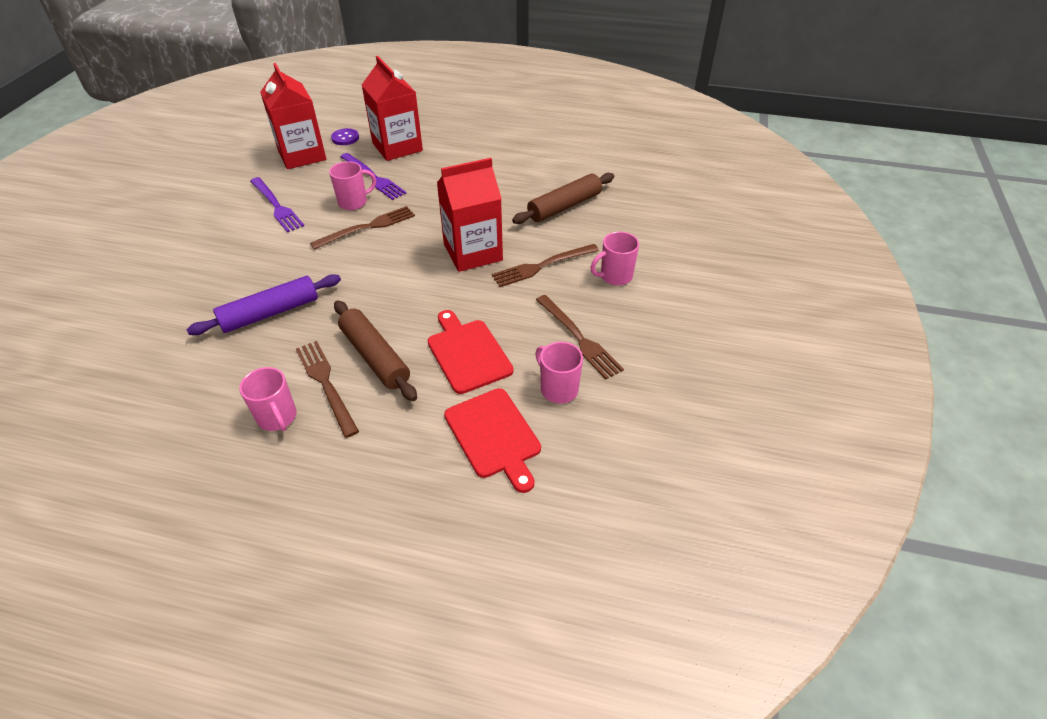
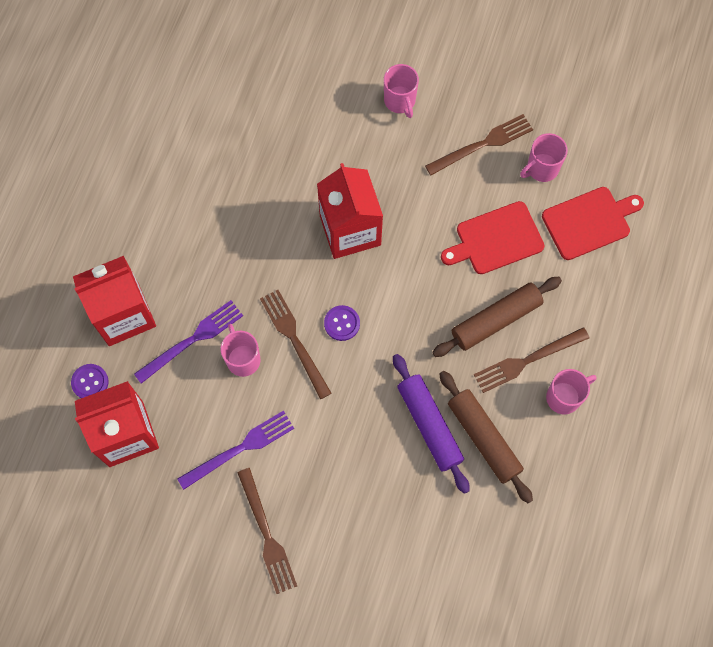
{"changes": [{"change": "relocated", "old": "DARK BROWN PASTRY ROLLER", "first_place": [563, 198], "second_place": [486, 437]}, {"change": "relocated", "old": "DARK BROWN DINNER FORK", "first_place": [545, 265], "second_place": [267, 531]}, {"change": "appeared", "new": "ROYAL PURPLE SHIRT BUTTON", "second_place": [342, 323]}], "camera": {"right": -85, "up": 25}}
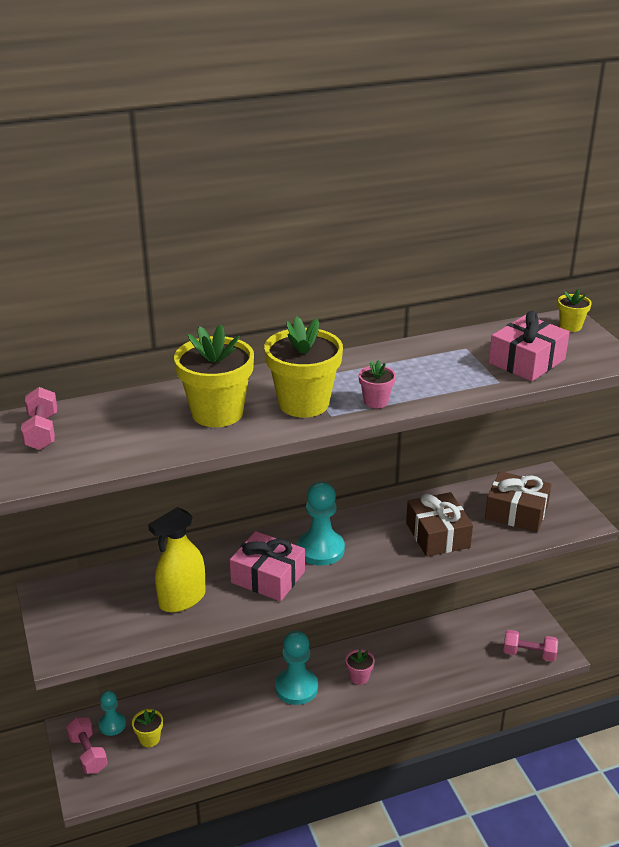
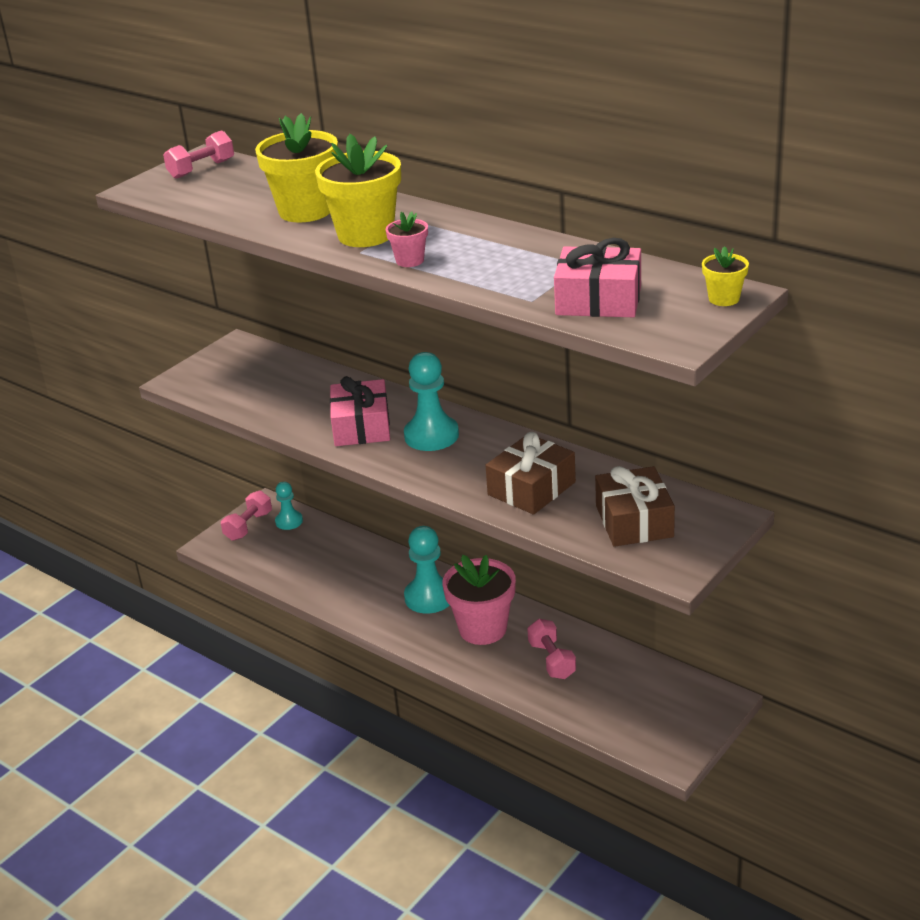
{"changes": [{"change": "missing", "old": "YELLOW SPRAYER", "first_place": [177, 559]}, {"change": "relocated", "old": "ROSY FREE WEIGHT", "first_place": [530, 646], "second_place": [551, 649]}, {"change": "size", "old": "ROSY POTTED PLANT", "first_place": [360, 667], "second_place": [479, 600], "factor": 2.07}, {"change": "missing", "old": "YELLOW POTTED PLANT", "first_place": [147, 728]}], "camera": {"right": 60, "up": 0}}
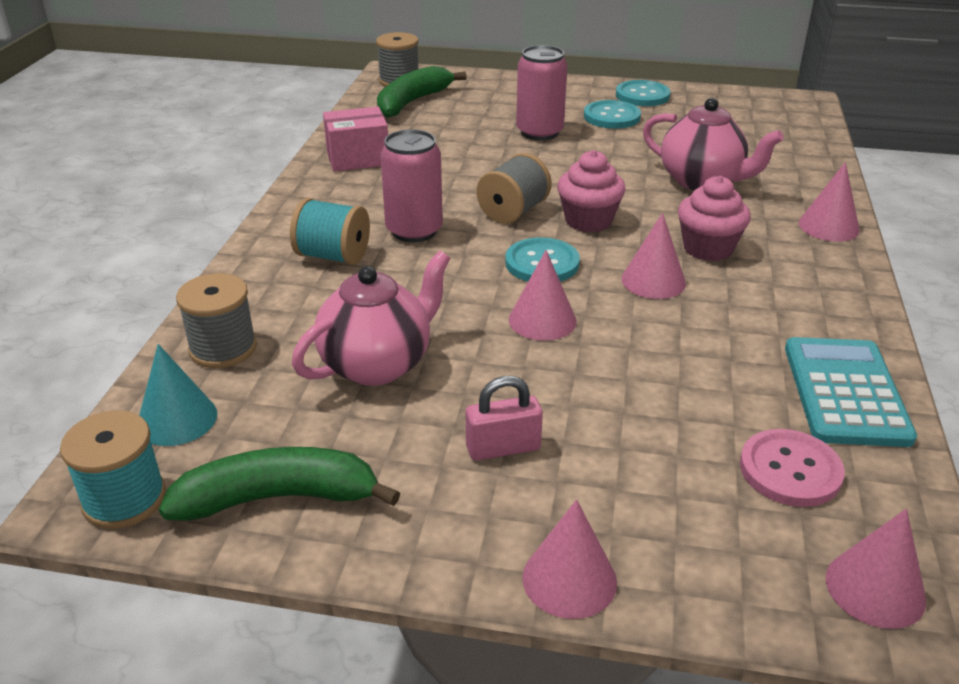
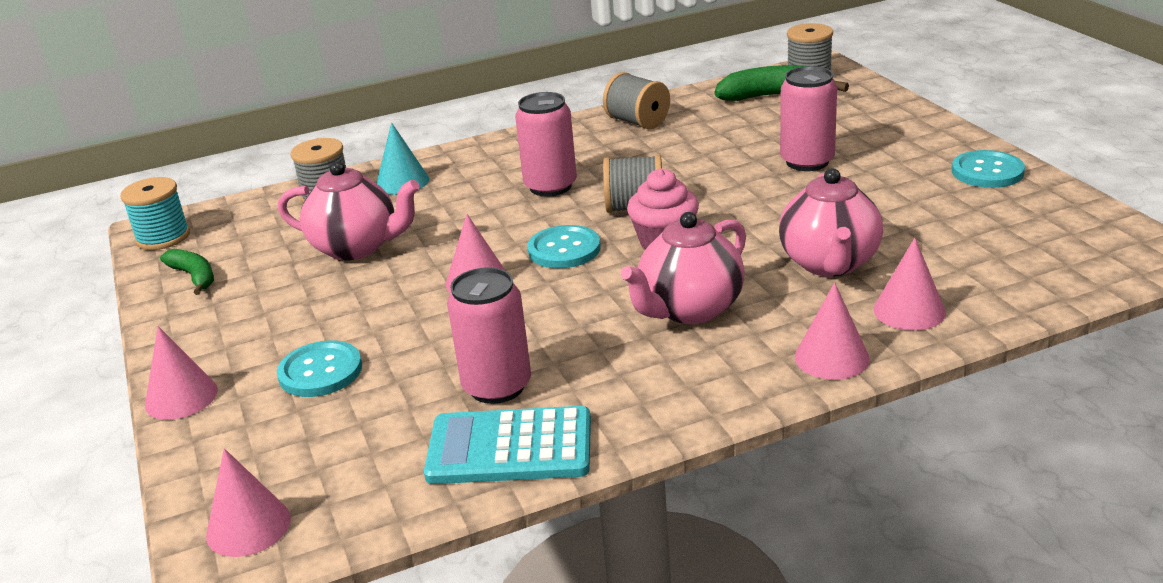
{"changes": [{"change": "relocated", "old": "TEAL SHIRT BUTTON", "first_place": [612, 114], "second_place": [319, 368]}, {"change": "exchanged", "old": "ROSY PARCEL", "new": "GREY REEL OF THREAD", "first_place": [355, 139], "second_place": [636, 100]}, {"change": "exchanged", "old": "ROSY CUPCAKE", "new": "ROSY CHINA TEAPOT", "first_place": [714, 218], "second_place": [683, 268]}, {"change": "missing", "old": "TEAL REEL OF THREAD", "first_place": [330, 231]}, {"change": "relocated", "old": "ROSY CONE SHAPE", "first_place": [653, 256], "second_place": [910, 284]}, {"change": "spun", "old": "TEAL ADDING MACHINE", "first_place": [851, 392], "second_place": [507, 445], "degrees": -150}, {"change": "relocated", "old": "TEAL CONE SHAPE", "first_place": [178, 395], "second_place": [402, 159]}, {"change": "missing", "old": "ROSY PADLOCK", "first_place": [504, 418]}, {"change": "missing", "old": "ROSY SHIRT BUTTON", "first_place": [792, 468]}, {"change": "size", "old": "EMERALD BANANA FRUIT", "first_place": [279, 484], "second_place": [187, 272], "factor": 0.61}, {"change": "appeared", "new": "ROSY TIN", "second_place": [489, 335]}], "camera": {"right": 60, "up": -5}}
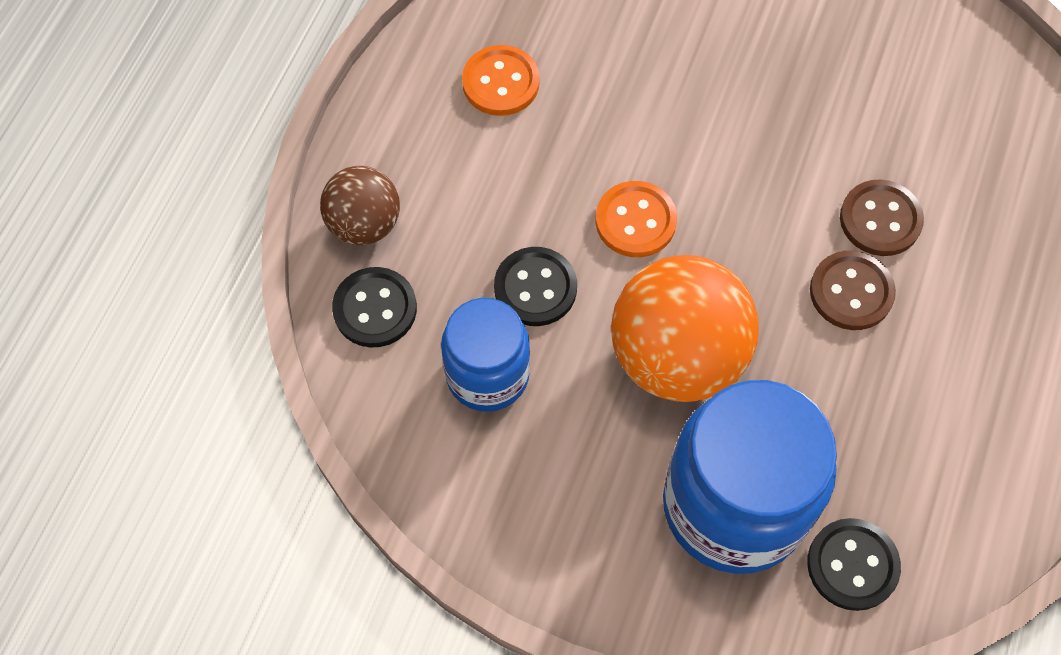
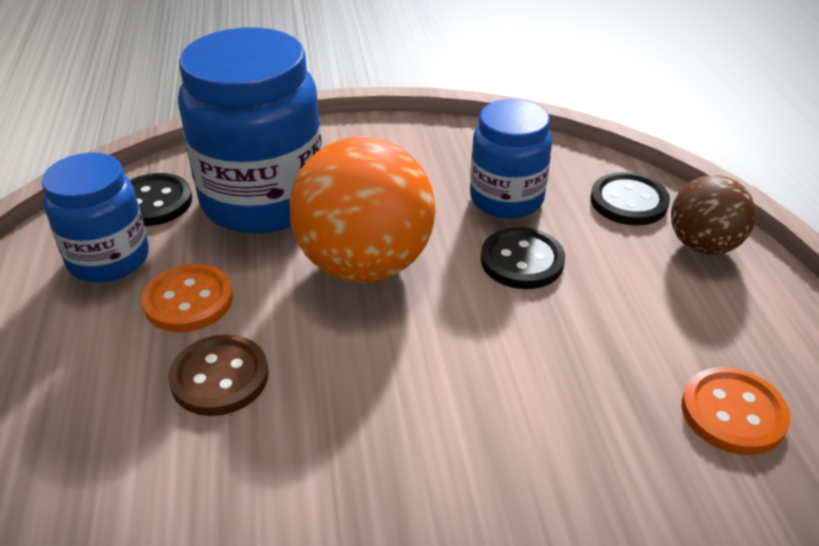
{"changes": [{"change": "missing", "old": "DARK BROWN SHIRT BUTTON", "first_place": [882, 218]}, {"change": "relocated", "old": "ORANGE-COLOURED SHIRT BUTTON", "first_place": [636, 219], "second_place": [187, 298]}, {"change": "appeared", "new": "BLUE JAM JAR", "second_place": [95, 218]}], "camera": {"right": 150, "up": -25}}
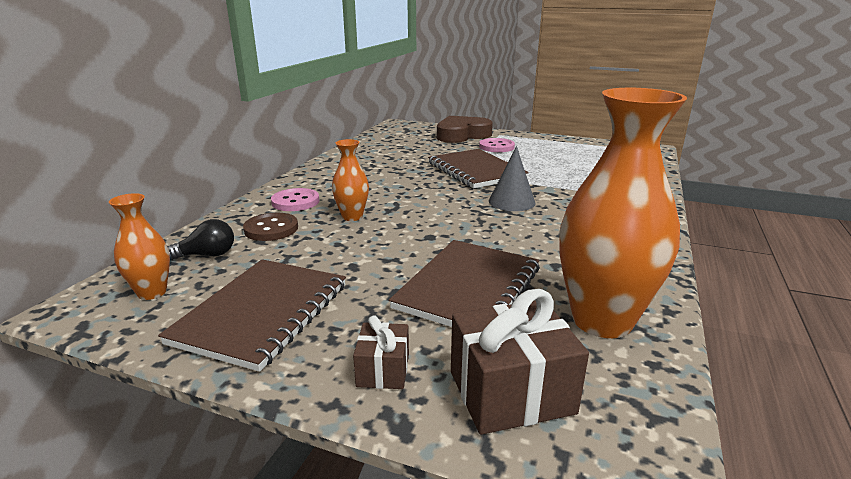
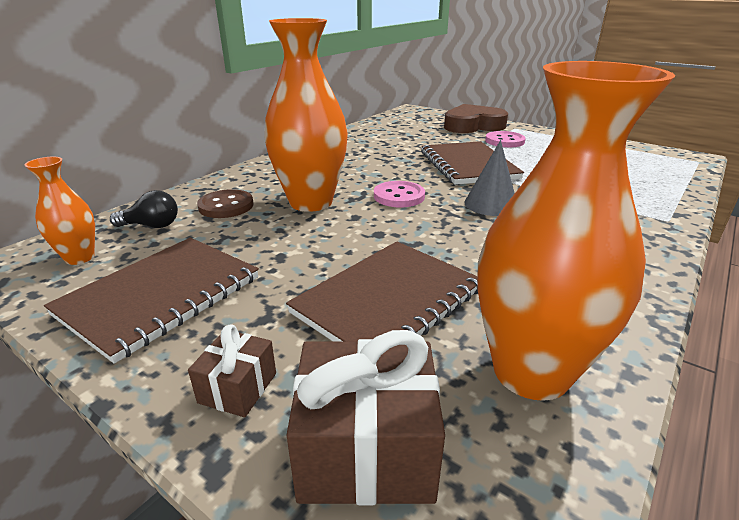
{"changes": [{"change": "size", "old": "ORANGE-COLOURED VASE", "first_place": [350, 180], "second_place": [306, 115], "factor": 2.03}, {"change": "relocated", "old": "ROSY SHIRT BUTTON", "first_place": [295, 199], "second_place": [399, 194]}], "camera": {"right": 15, "up": 5}}
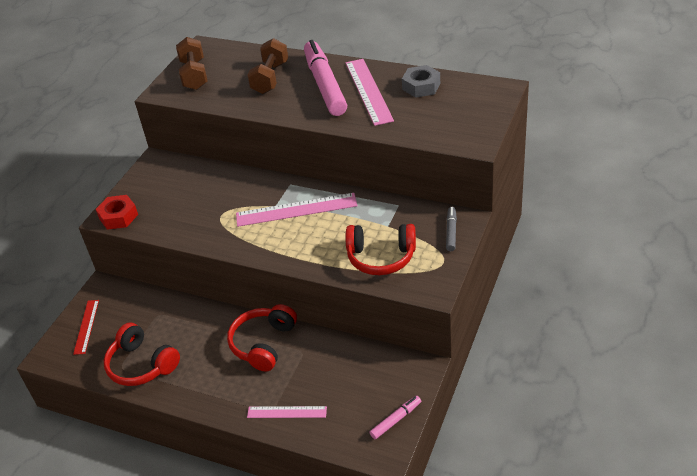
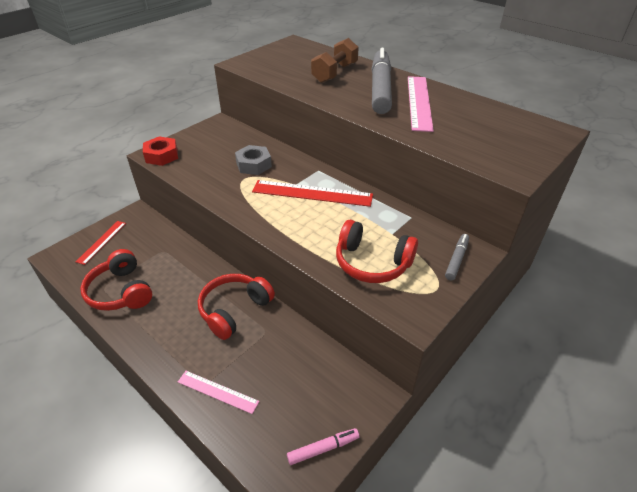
{"changes": [{"change": "missing", "old": "DARK BROWN FREE WEIGHT", "first_place": [192, 63]}, {"change": "colour", "old": "ROSY FELT PEN", "new": "GREY FELT PEN", "first_place": [325, 78], "second_place": [382, 81]}, {"change": "relocated", "old": "GREY HEX NUT", "first_place": [421, 81], "second_place": [253, 160]}, {"change": "colour", "old": "ROSY STRAIGHTEDGE", "new": "CRIMSON STRAIGHTEDGE", "first_place": [297, 210], "second_place": [312, 193]}], "camera": {"right": 15, "up": 0}}
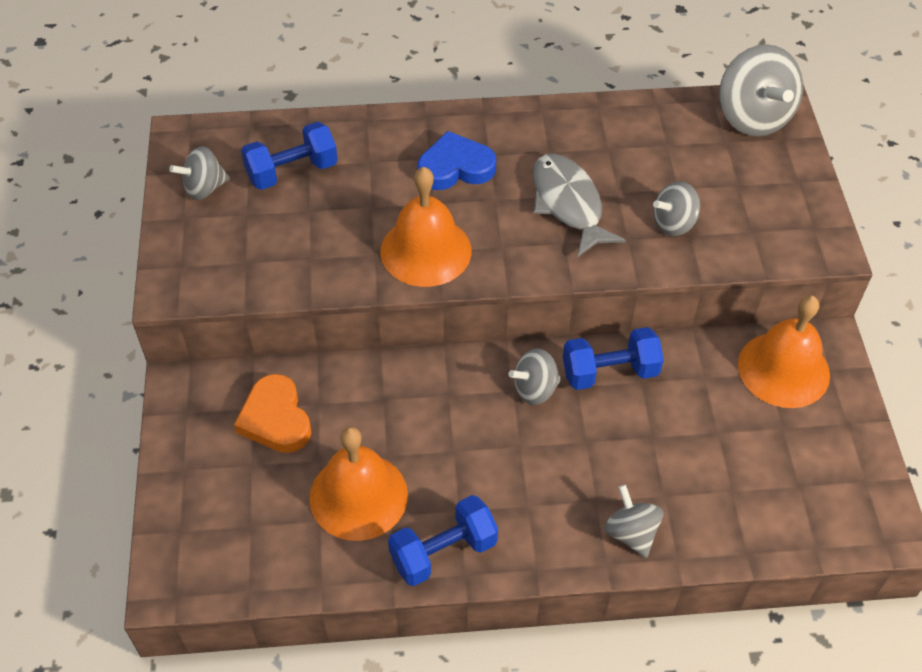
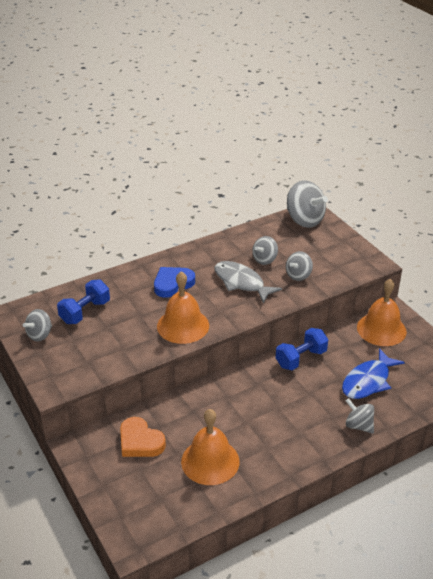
{"changes": [{"change": "relocated", "old": "GREY SPINNING TOP", "first_place": [535, 376], "second_place": [265, 250]}, {"change": "missing", "old": "BLUE FREE WEIGHT", "first_place": [443, 540]}, {"change": "appeared", "new": "BLUE FISH", "second_place": [373, 373]}], "camera": {"right": -25, "up": -15}}
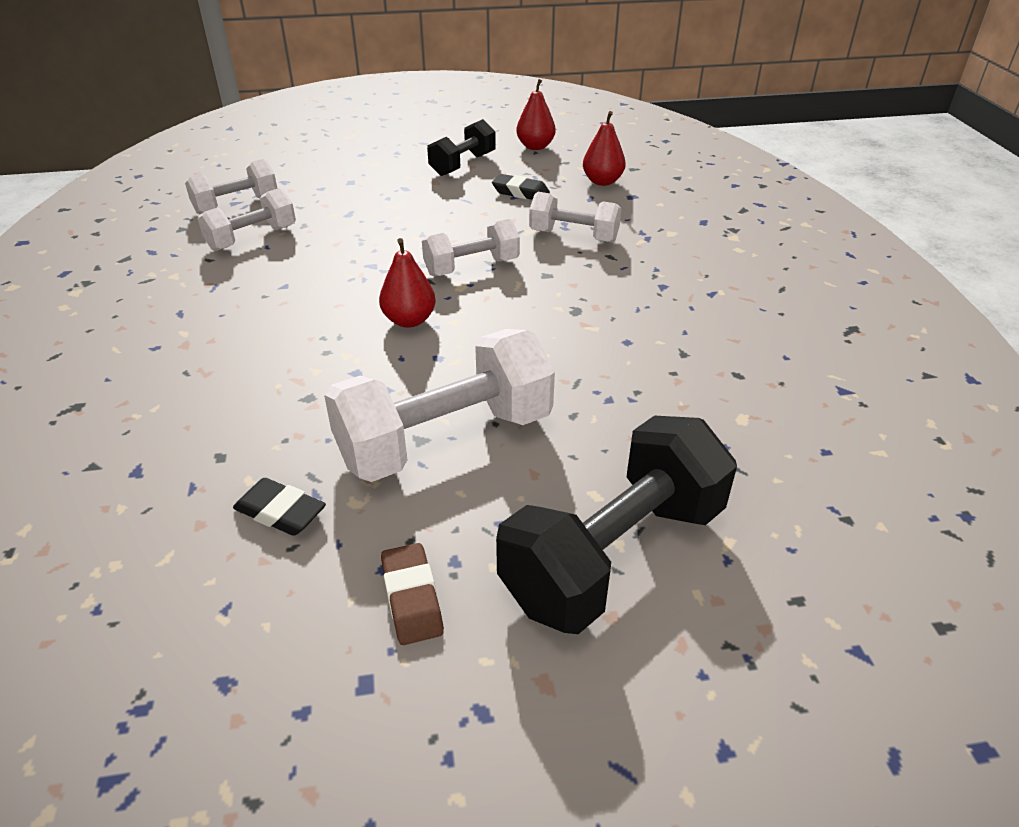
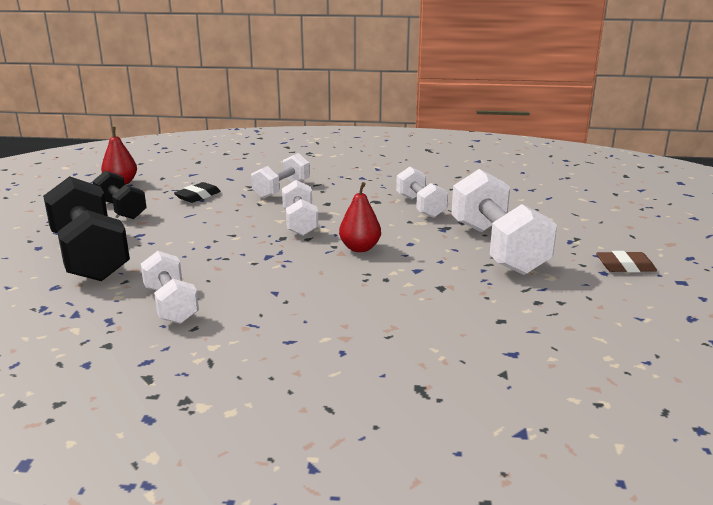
{"changes": [{"change": "missing", "old": "CRIMSON TOY PEAR", "first_place": [604, 148]}, {"change": "relocated", "old": "SNOW-WHITE FREE WEIGHT", "first_place": [231, 186], "second_place": [422, 192]}, {"change": "relocated", "old": "EBONY FREE WEIGHT", "first_place": [616, 524], "second_place": [86, 228]}, {"change": "missing", "old": "EBONY ERASER", "first_place": [279, 507]}], "camera": {"right": -75, "up": -15}}
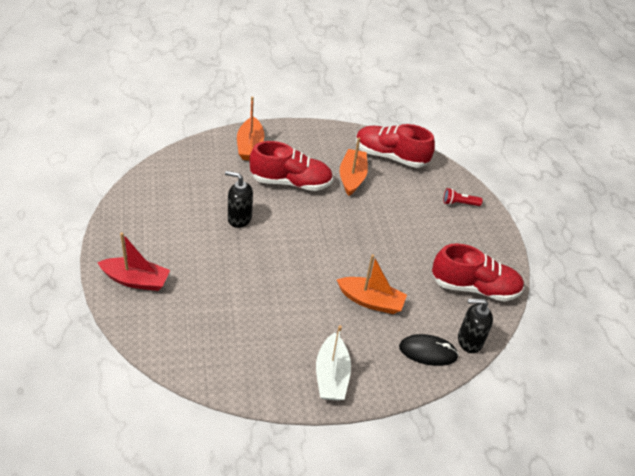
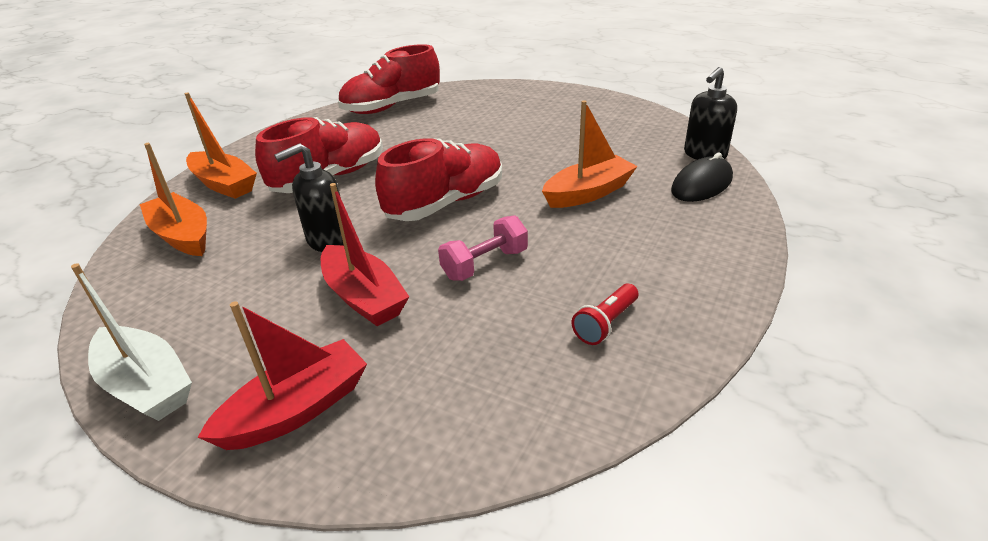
{"changes": [{"change": "relocated", "old": "ORANGE-COLOURED BOAT", "first_place": [354, 166], "second_place": [173, 199]}, {"change": "relocated", "old": "CRIMSON POCKET TORCH", "first_place": [463, 197], "second_place": [605, 314]}, {"change": "relocated", "old": "CRIMSON SHOE", "first_place": [478, 272], "second_place": [438, 179]}, {"change": "relocated", "old": "SNOW-WHITE BOAT", "first_place": [333, 363], "second_place": [131, 342]}, {"change": "appeared", "new": "CRIMSON BOAT", "second_place": [365, 254]}, {"change": "appeared", "new": "ROSY FREE WEIGHT", "second_place": [483, 248]}], "camera": {"right": -45, "up": -10}}
